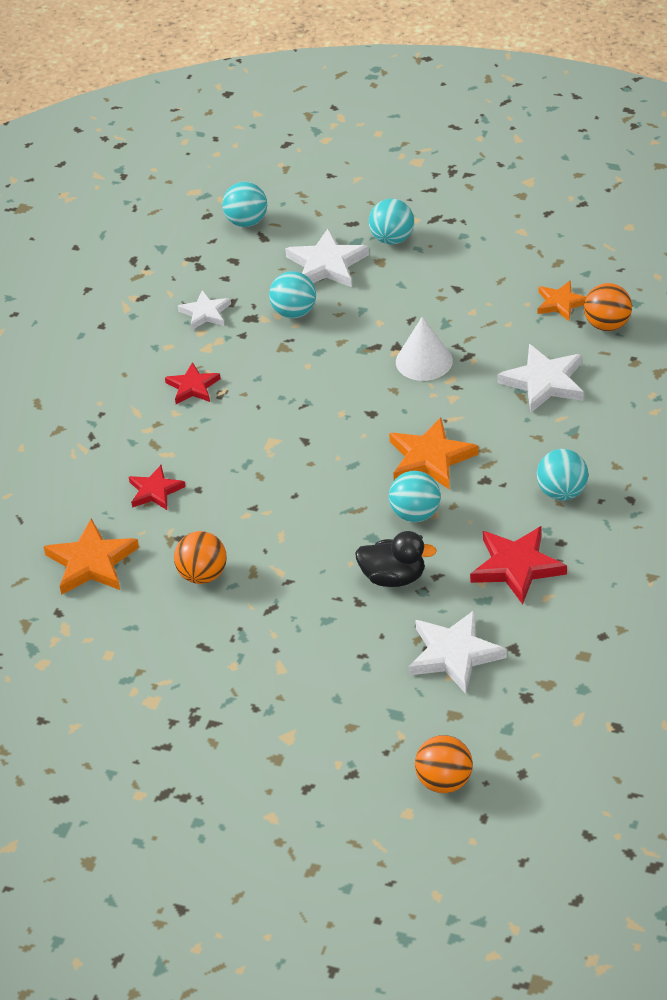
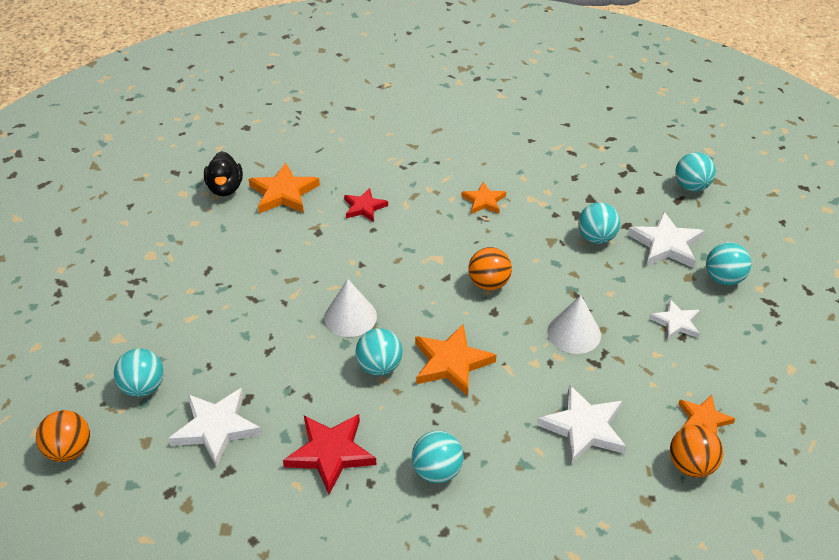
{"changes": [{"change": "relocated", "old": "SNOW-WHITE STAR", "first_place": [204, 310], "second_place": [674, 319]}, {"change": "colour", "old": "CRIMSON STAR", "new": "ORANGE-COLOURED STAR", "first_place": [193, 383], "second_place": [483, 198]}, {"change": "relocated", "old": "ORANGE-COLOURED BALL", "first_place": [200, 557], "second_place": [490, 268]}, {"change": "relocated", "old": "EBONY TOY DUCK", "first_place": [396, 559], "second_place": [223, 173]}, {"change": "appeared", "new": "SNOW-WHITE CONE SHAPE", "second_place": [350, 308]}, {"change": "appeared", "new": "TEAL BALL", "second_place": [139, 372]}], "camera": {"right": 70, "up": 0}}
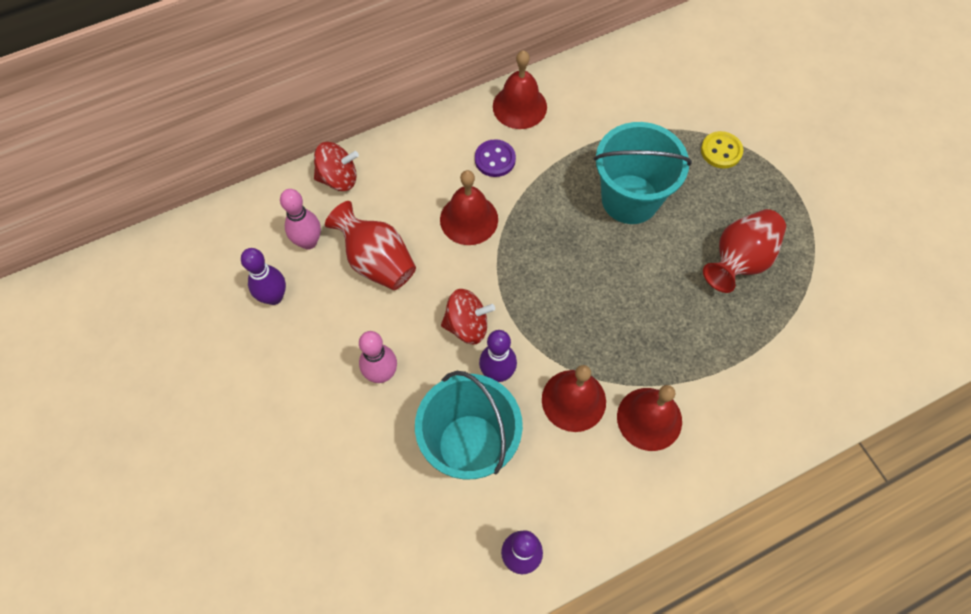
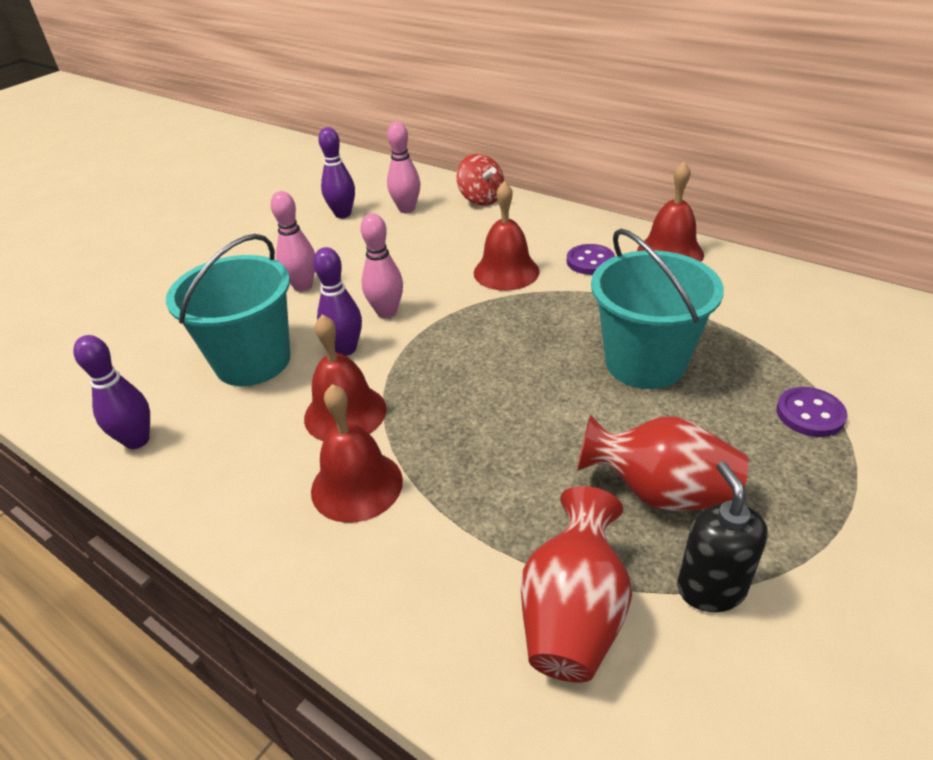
{"changes": [{"change": "colour", "old": "YELLOW SHIRT BUTTON", "new": "ROYAL PURPLE SHIRT BUTTON", "first_place": [722, 149], "second_place": [811, 412]}, {"change": "relocated", "old": "CRIMSON VASE", "first_place": [370, 245], "second_place": [576, 584]}, {"change": "exchanged", "old": "CRIMSON SPINNING TOP", "new": "ROSY SKITTLE", "first_place": [468, 316], "second_place": [381, 265]}, {"change": "appeared", "new": "EBONY PUMP BOTTLE", "second_place": [722, 536]}], "camera": {"right": 65, "up": -25}}
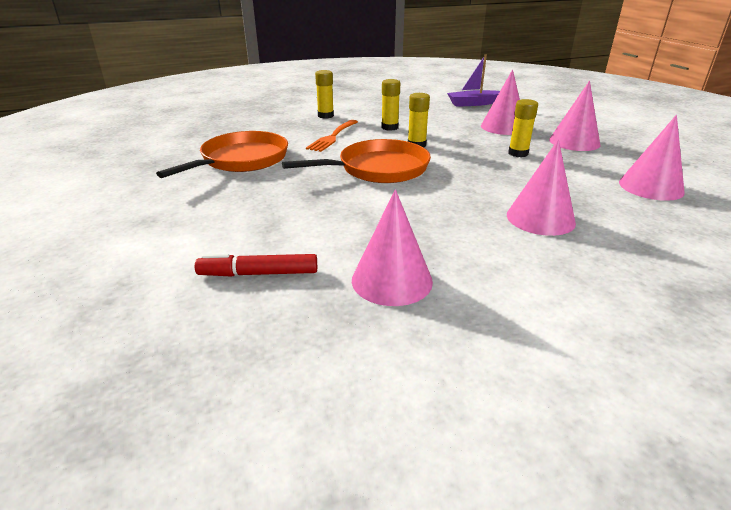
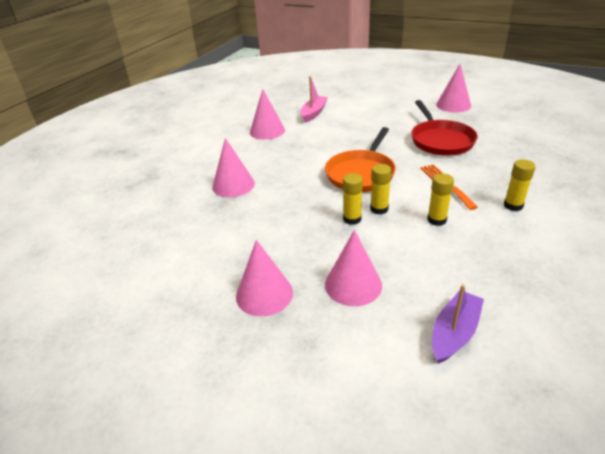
{"changes": [{"change": "relocated", "old": "YELLOW GLUE STICK", "first_place": [523, 128], "second_place": [353, 199]}, {"change": "relocated", "old": "ROSY CONE SHAPE", "first_place": [652, 158], "second_place": [453, 88]}, {"change": "colour", "old": "ORANGE-COLOURED PAN", "new": "CRIMSON PAN", "first_place": [222, 154], "second_place": [444, 128]}, {"change": "exchanged", "old": "CRIMSON FELT PEN", "new": "ROSY BOAT", "first_place": [256, 265], "second_place": [314, 99]}], "camera": {"right": 140, "up": 5}}
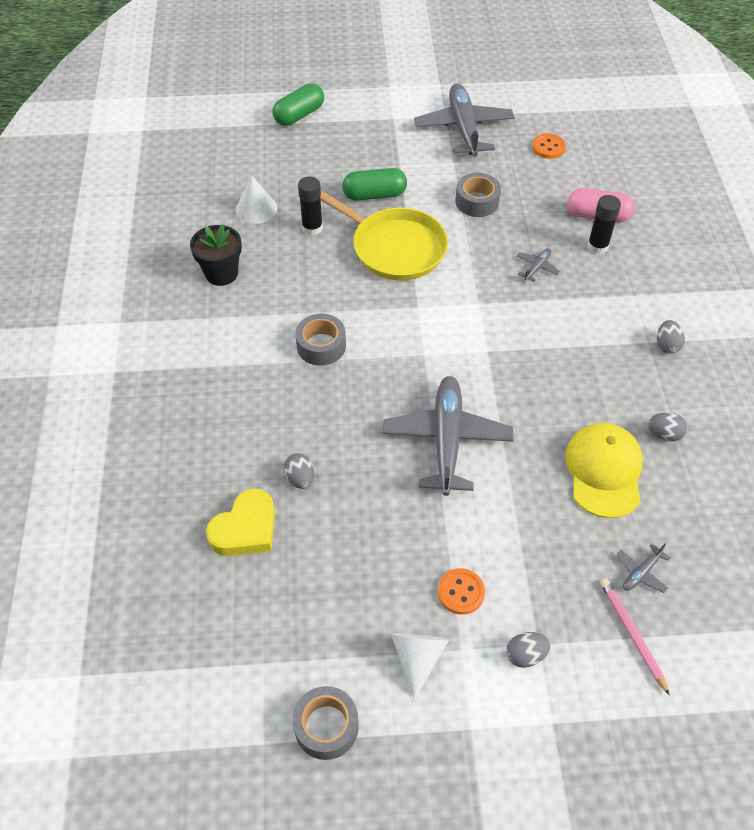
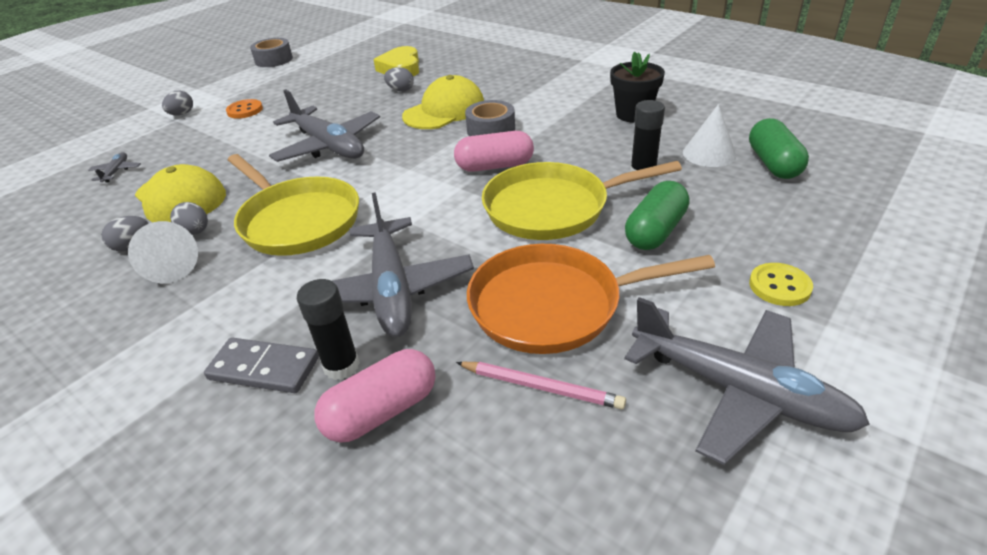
{"changes": [{"change": "relocated", "old": "EMERALD PILL", "first_place": [298, 104], "second_place": [779, 148]}, {"change": "missing", "old": "ORANGE-COLOURED SHIRT BUTTON", "first_place": [549, 146]}, {"change": "exchanged", "old": "GREY STICKY TAPE", "new": "ORANGE-COLOURED PAN", "first_place": [478, 195], "second_place": [591, 299]}, {"change": "size", "old": "GREY TOY PLANE", "first_place": [538, 265], "second_place": [403, 264], "factor": 2.43}, {"change": "relocated", "old": "GREY TOY EGG", "first_place": [671, 337], "second_place": [189, 218]}, {"change": "relocated", "old": "ROSY PENCIL", "first_place": [635, 637], "second_place": [541, 385]}, {"change": "relocated", "old": "SNOW-WHITE CONE SHAPE", "first_place": [420, 666], "second_place": [163, 252]}, {"change": "appeared", "new": "YELLOW CAP", "second_place": [443, 102]}, {"change": "appeared", "new": "ROSY PILL", "second_place": [494, 151]}, {"change": "appeared", "new": "YELLOW PAN", "second_place": [293, 205]}, {"change": "appeared", "new": "YELLOW SHIRT BUTTON", "second_place": [781, 284]}, {"change": "appeared", "new": "GREY DOMINO PIECE", "second_place": [261, 365]}], "camera": {"right": 135, "up": -15}}
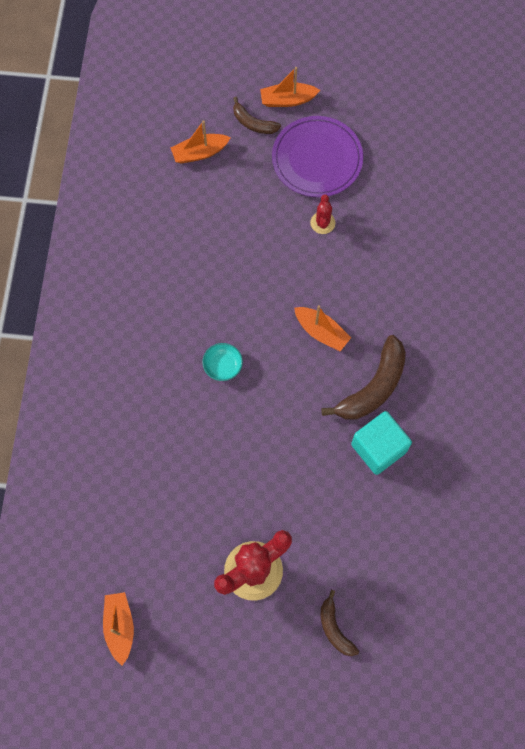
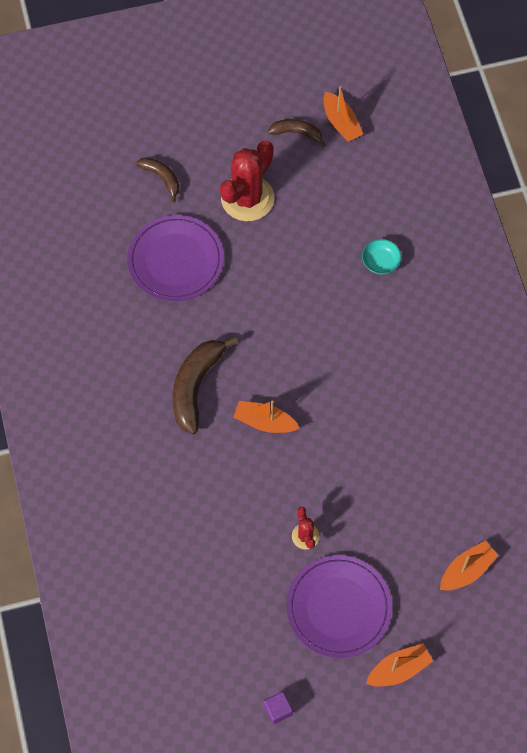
{"changes": [{"change": "relocated", "old": "DARK BROWN BANANA FRUIT", "first_place": [257, 115], "second_place": [297, 133]}, {"change": "relocated", "old": "TEAL DEEP DISH", "first_place": [222, 362], "second_place": [381, 256]}, {"change": "missing", "old": "TEAL BLOCK", "first_place": [381, 443]}, {"change": "appeared", "new": "ROYAL PURPLE DINNER PLATE", "second_place": [175, 258]}, {"change": "appeared", "new": "ROYAL PURPLE BLOCK", "second_place": [278, 707]}], "camera": {"right": 160, "up": -5}}
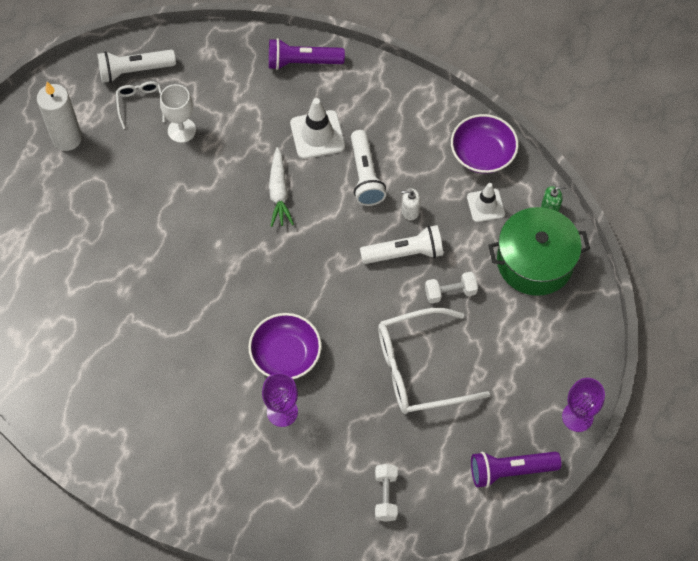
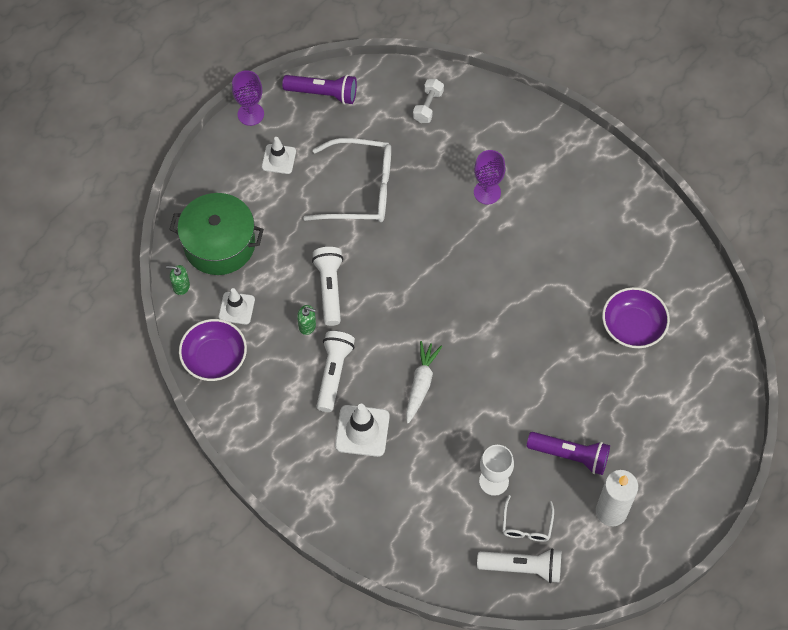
{"changes": [{"change": "relocated", "old": "ROYAL PURPLE POCKET TORCH", "first_place": [307, 54], "second_place": [568, 453]}, {"change": "colour", "old": "SNOW-WHITE PUMP BOTTLE", "new": "EMERALD PUMP BOTTLE", "first_place": [411, 204], "second_place": [306, 320]}, {"change": "spun", "old": "SNOW-WHITE POCKET TORCH", "first_place": [401, 244], "second_place": [327, 286], "degrees": 75}, {"change": "missing", "old": "SNOW-WHITE FREE WEIGHT", "first_place": [451, 288]}, {"change": "relocated", "old": "ROYAL PURPLE DEEP DISH", "first_place": [285, 346], "second_place": [636, 317]}, {"change": "appeared", "new": "SNOW-WHITE SAFETY CONE", "second_place": [279, 155]}], "camera": {"right": -160, "up": 0}}
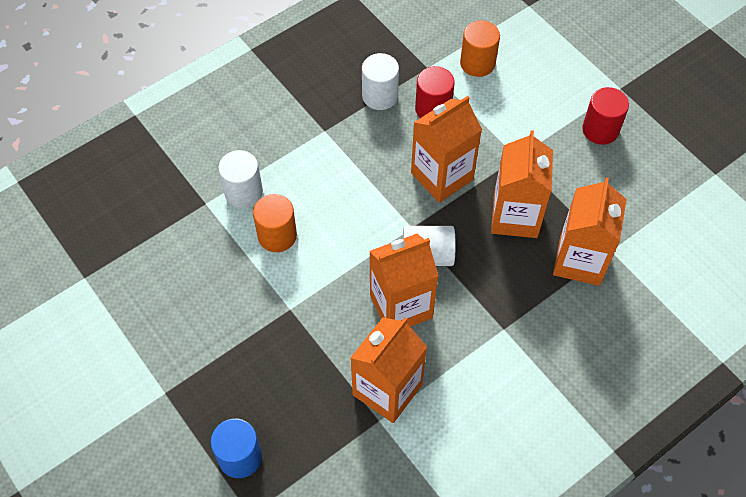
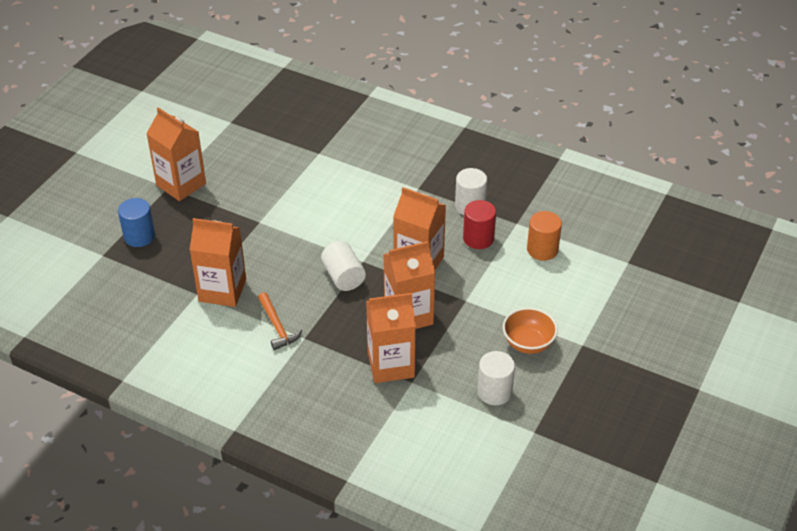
{"changes": [{"change": "exchanged", "old": "CRIMSON CYLINDER", "new": "ORANGE-COLOURED DEEP DISH", "first_place": [605, 116], "second_place": [530, 330]}, {"change": "relocated", "old": "SNOW-WHITE CYLINDER", "first_place": [240, 179], "second_place": [496, 378]}, {"change": "missing", "old": "ORANGE-COLOURED CYLINDER", "first_place": [275, 223]}, {"change": "relocated", "old": "ORANGE-COLOURED JUICE CARTON", "first_place": [404, 280], "second_place": [176, 154]}, {"change": "appeared", "new": "ORANGE-COLOURED CLAW HAMMER", "second_place": [280, 321]}], "camera": {"right": 65, "up": -15}}
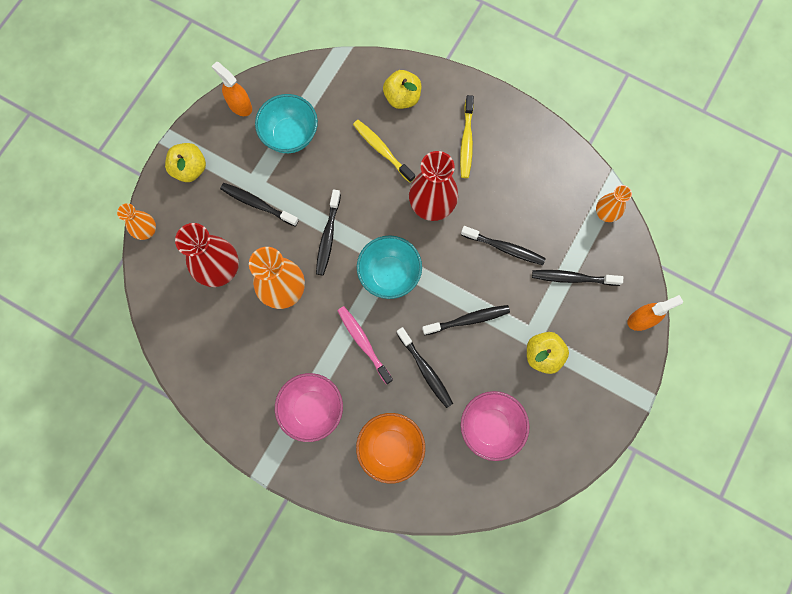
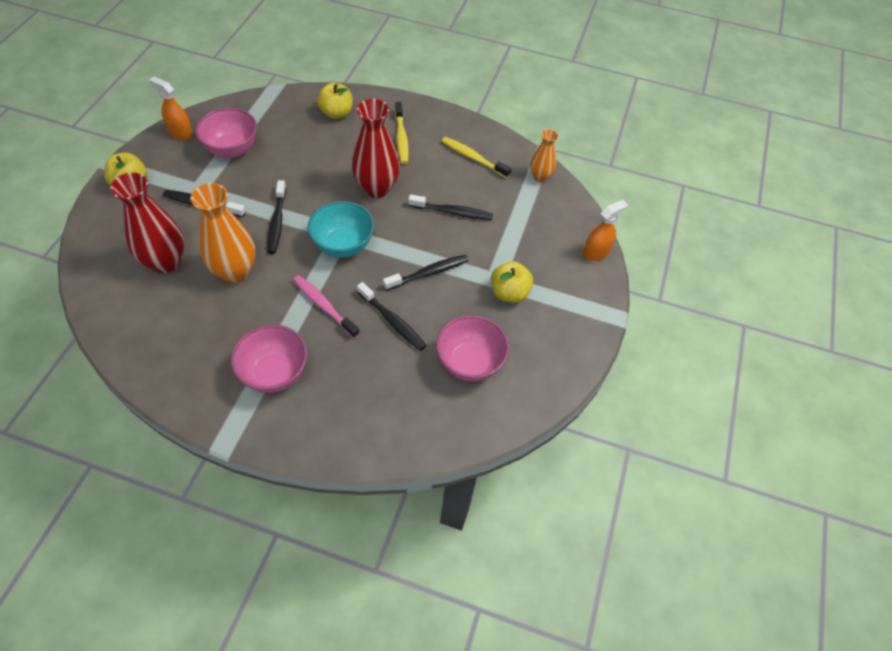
{"changes": [{"change": "colour", "old": "TEAL DEEP DISH", "new": "ROSY DEEP DISH", "first_place": [286, 123], "second_place": [226, 133]}, {"change": "relocated", "old": "YELLOW DENTAL BRUSH", "first_place": [384, 151], "second_place": [476, 157]}, {"change": "missing", "old": "ORANGE-COLOURED VASE", "first_place": [136, 221]}, {"change": "missing", "old": "EBONY DENTAL BRUSH", "first_place": [577, 278]}, {"change": "missing", "old": "ORANGE-COLOURED DEEP DISH", "first_place": [390, 448]}], "camera": {"right": -15, "up": -20}}
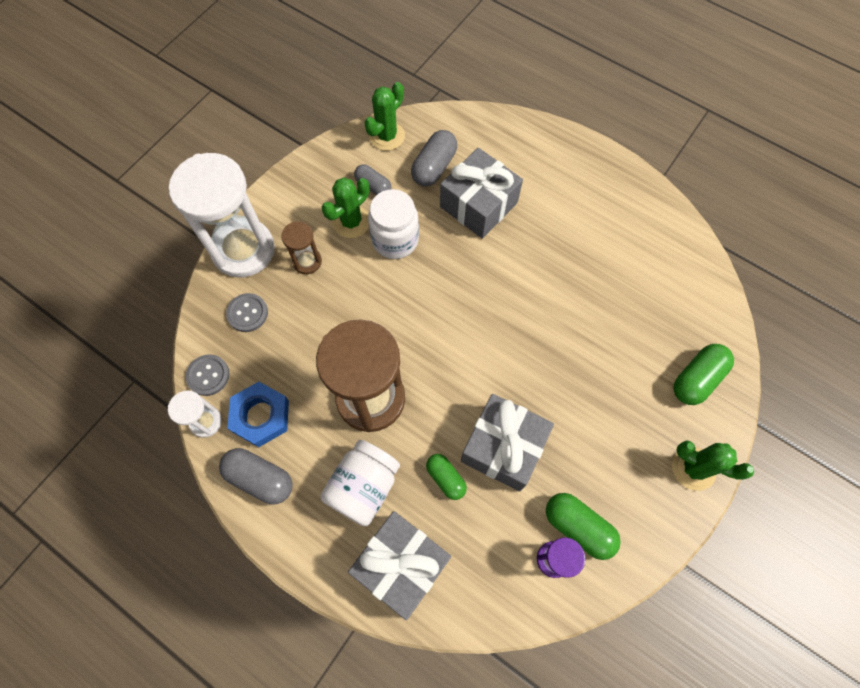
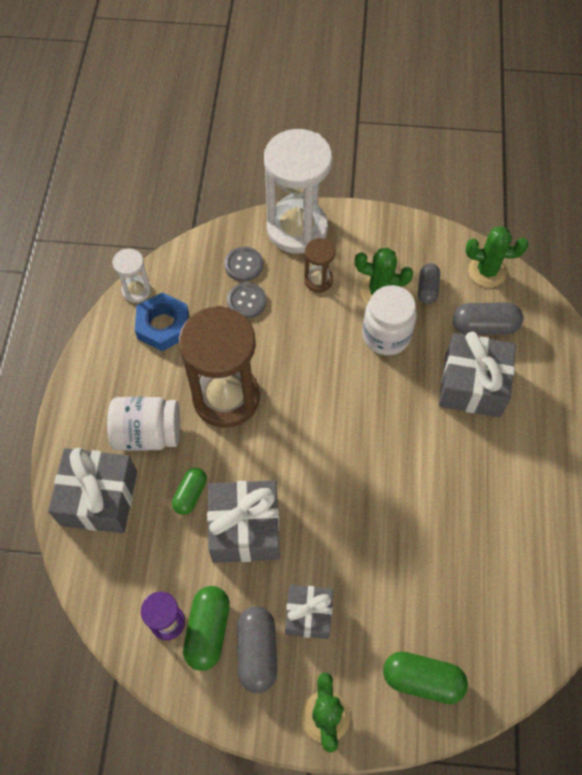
{"changes": [{"change": "relocated", "old": "GREY SHIRT BUTTON", "first_place": [208, 375], "second_place": [246, 300]}, {"change": "relocated", "old": "GREY PILL", "first_place": [256, 476], "second_place": [257, 649]}, {"change": "appeared", "new": "GREY GIFT", "second_place": [309, 612]}], "camera": {"right": 60, "up": -5}}
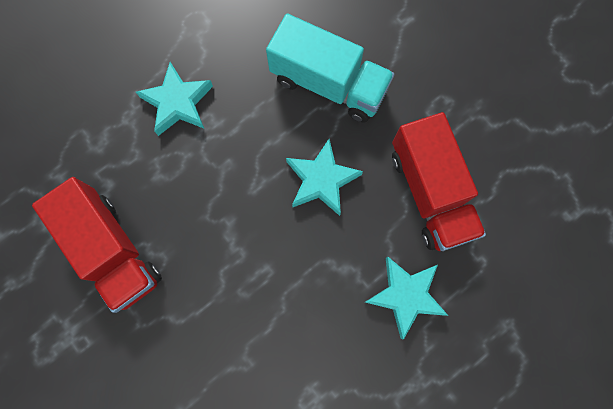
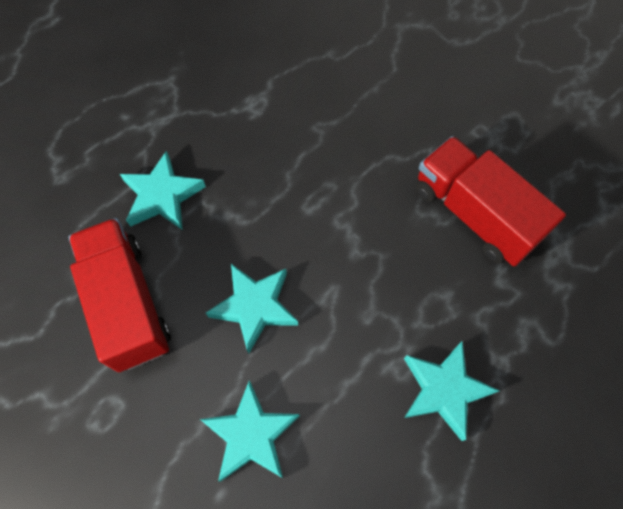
{"changes": [{"change": "exchanged", "old": "TEAL TRUCK", "new": "TEAL STAR", "first_place": [330, 68], "second_place": [250, 431]}], "camera": {"right": 175, "up": -10}}
